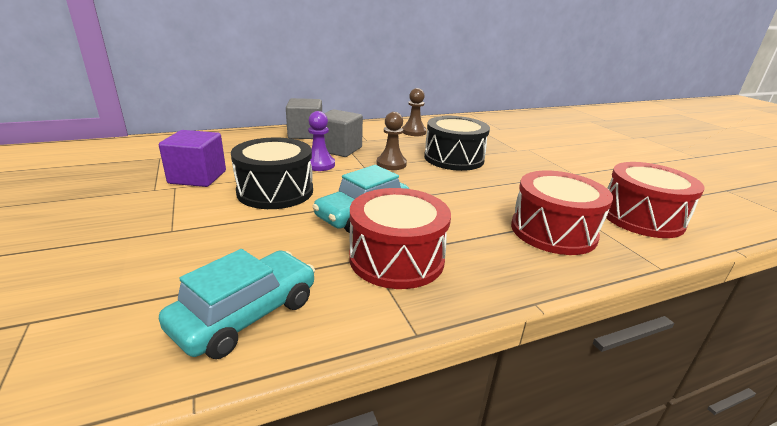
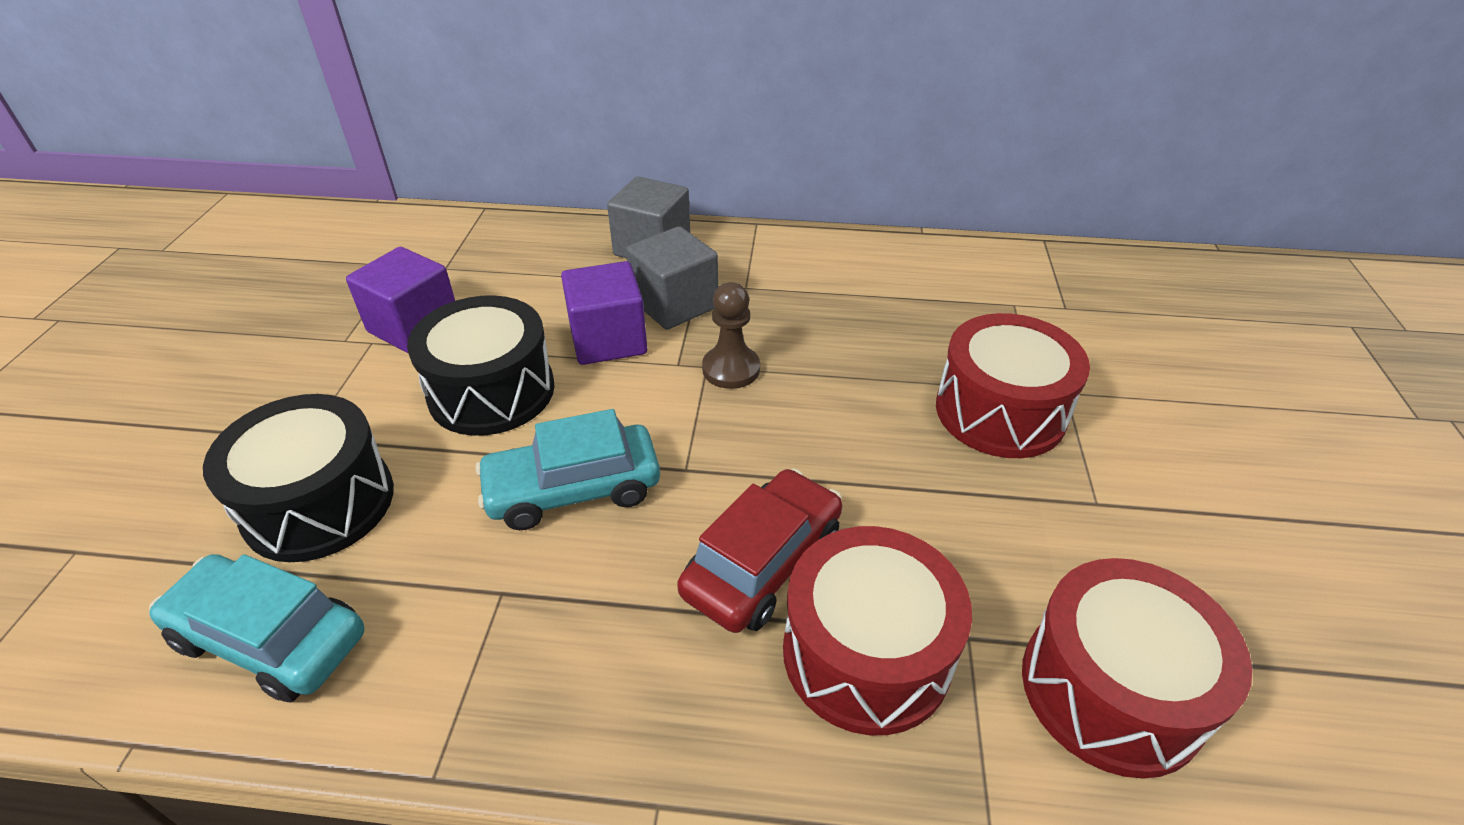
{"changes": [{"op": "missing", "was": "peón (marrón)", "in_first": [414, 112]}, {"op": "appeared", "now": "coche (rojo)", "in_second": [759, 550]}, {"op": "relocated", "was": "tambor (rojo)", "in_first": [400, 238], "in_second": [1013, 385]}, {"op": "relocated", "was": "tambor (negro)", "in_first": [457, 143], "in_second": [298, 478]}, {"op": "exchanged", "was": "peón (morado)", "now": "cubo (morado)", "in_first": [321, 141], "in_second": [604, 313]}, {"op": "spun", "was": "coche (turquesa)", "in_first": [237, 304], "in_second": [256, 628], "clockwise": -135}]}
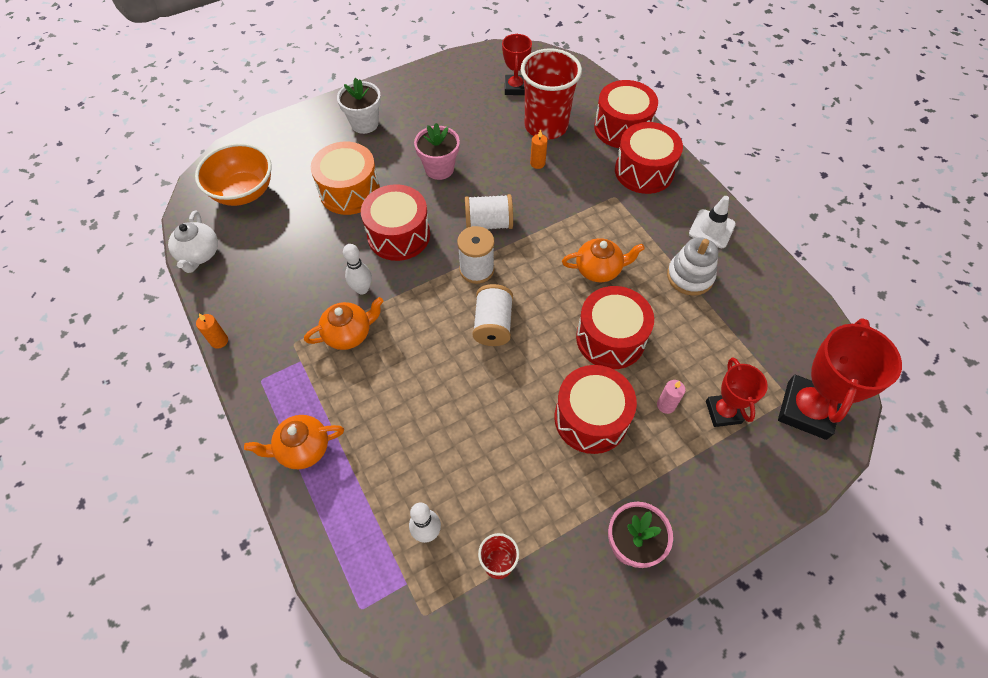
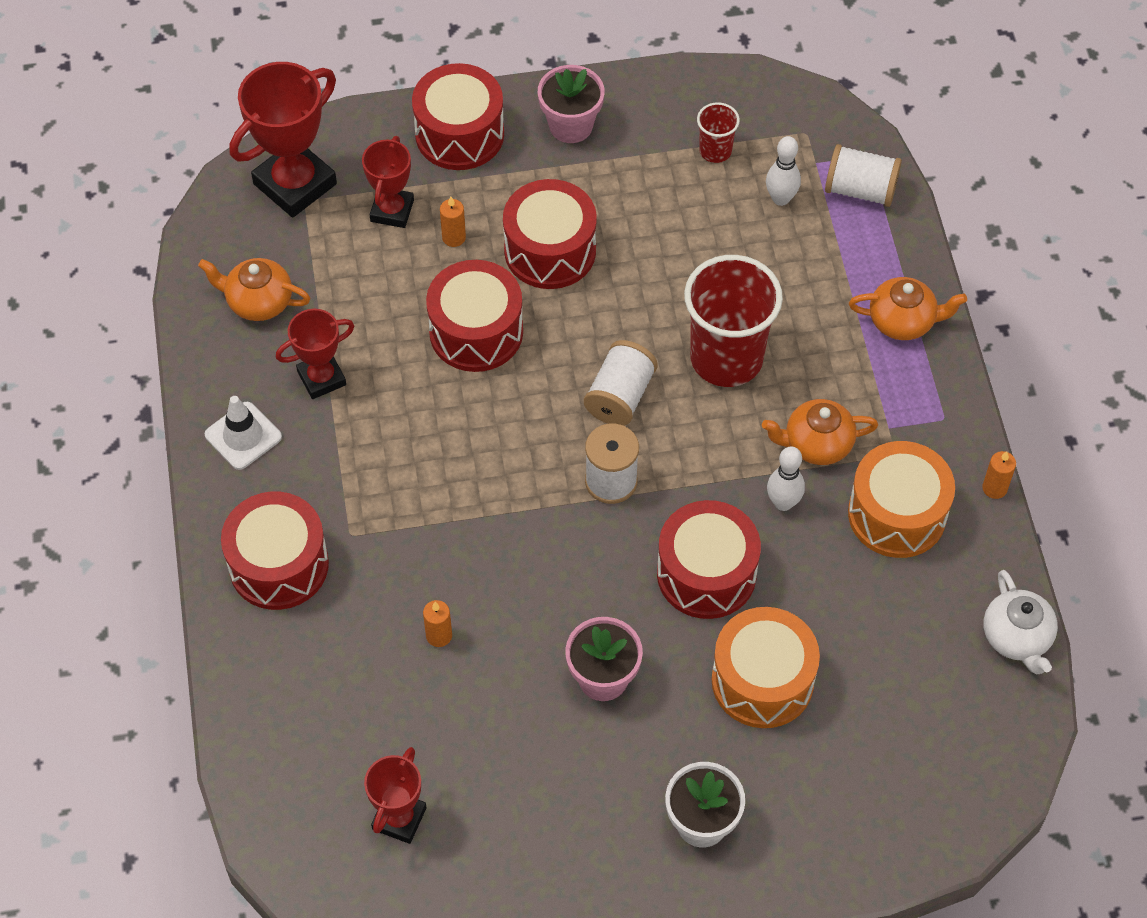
{"changes": [{"op": "missing", "was": "cuenco (naranja)", "in_first": [233, 174]}, {"op": "appeared", "now": "tambor (naranja)", "in_second": [901, 499]}, {"op": "relocated", "was": "carrete (blanco)", "in_first": [489, 211], "in_second": [863, 175]}, {"op": "relocated", "was": "vaso (rojo)", "in_first": [551, 94], "in_second": [733, 321]}, {"op": "relocated", "was": "tetera (naranja)", "in_first": [603, 260], "in_second": [254, 289]}, {"op": "relocated", "was": "tambor (rojo)", "in_first": [626, 114], "in_second": [458, 116]}, {"op": "exchanged", "was": "juguete apilable (blanco)", "now": "trofeo (rojo)", "in_first": [692, 266], "in_second": [315, 354]}, {"op": "colour", "was": "vela (rosa)", "now": "vela (naranja)", "in_first": [671, 397], "in_second": [453, 222]}, {"op": "spun", "was": "tetera (blanco)", "in_first": [193, 242], "in_second": [1021, 622], "clockwise": 150}]}
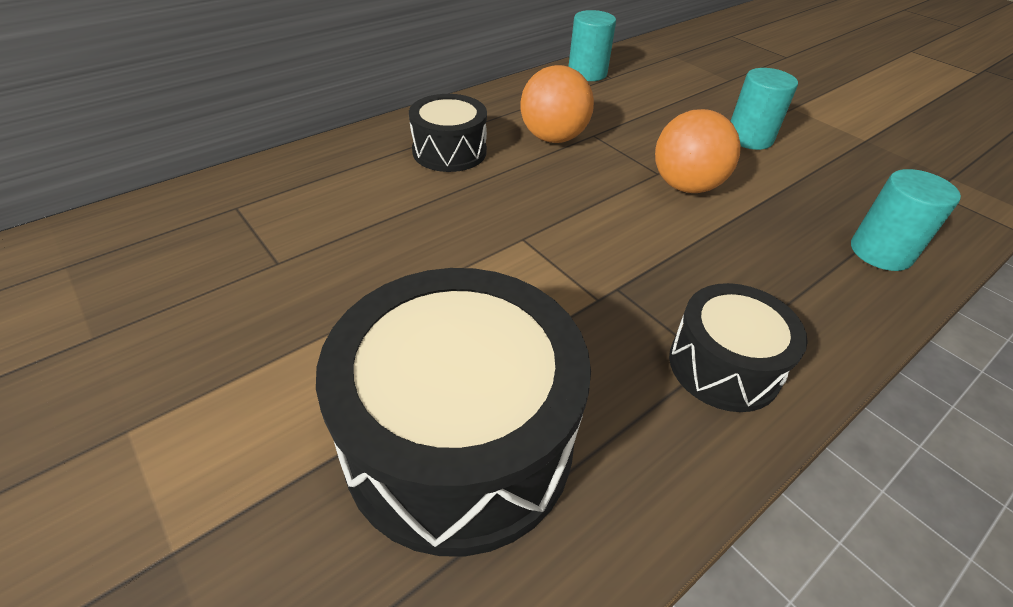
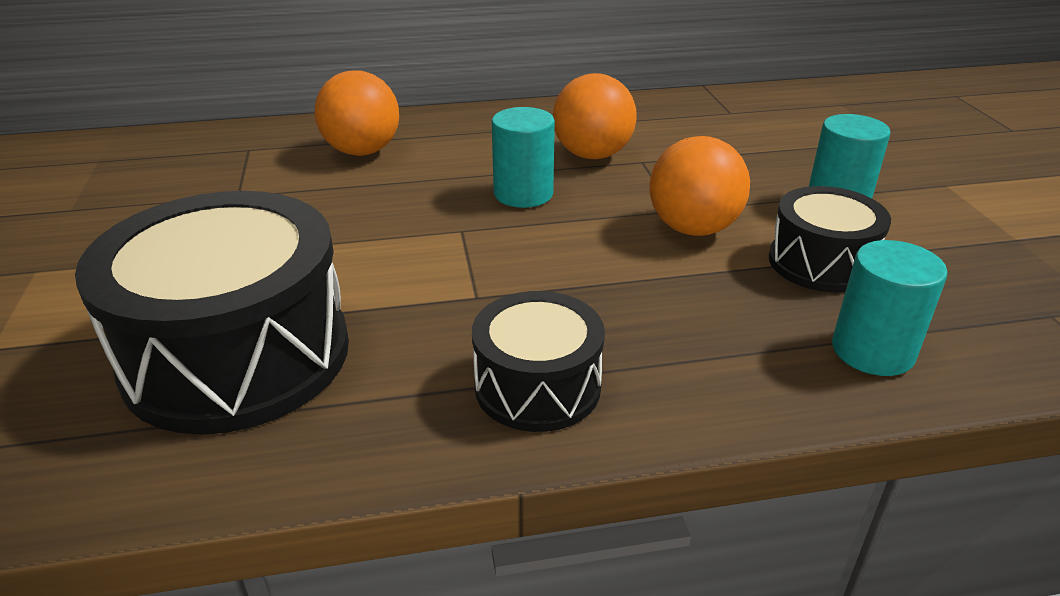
{"changes": [{"op": "appeared", "now": "pelota (naranja)", "in_second": [356, 113]}, {"op": "relocated", "was": "tambor (negro)", "in_first": [448, 133], "in_second": [830, 239]}, {"op": "relocated", "was": "cilindro (turquesa)", "in_first": [592, 45], "in_second": [523, 157]}]}
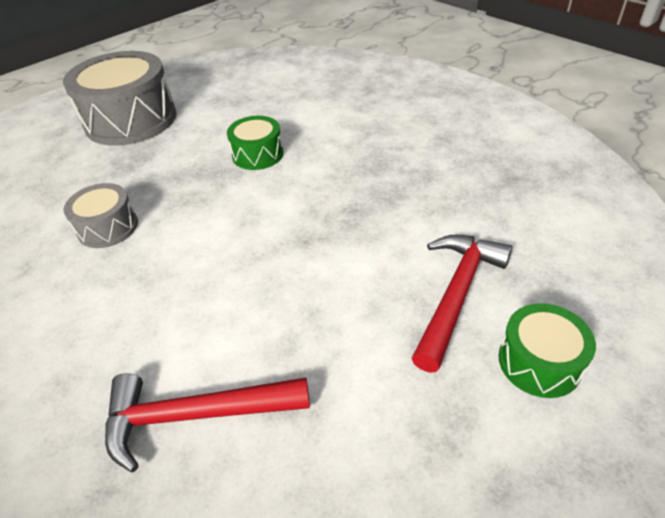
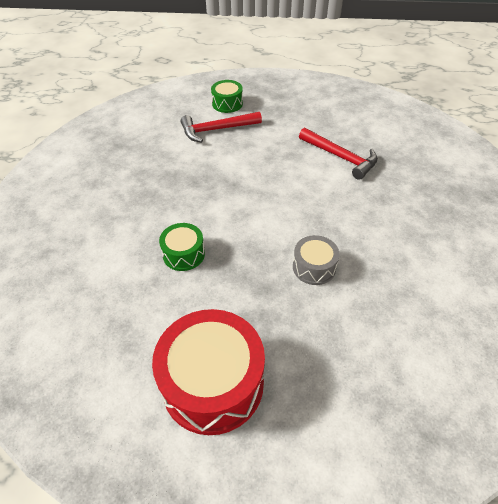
{"changes": [{"op": "colour", "was": "tambor (gris)", "now": "tambor (rojo)", "in_first": [119, 98], "in_second": [208, 372]}]}
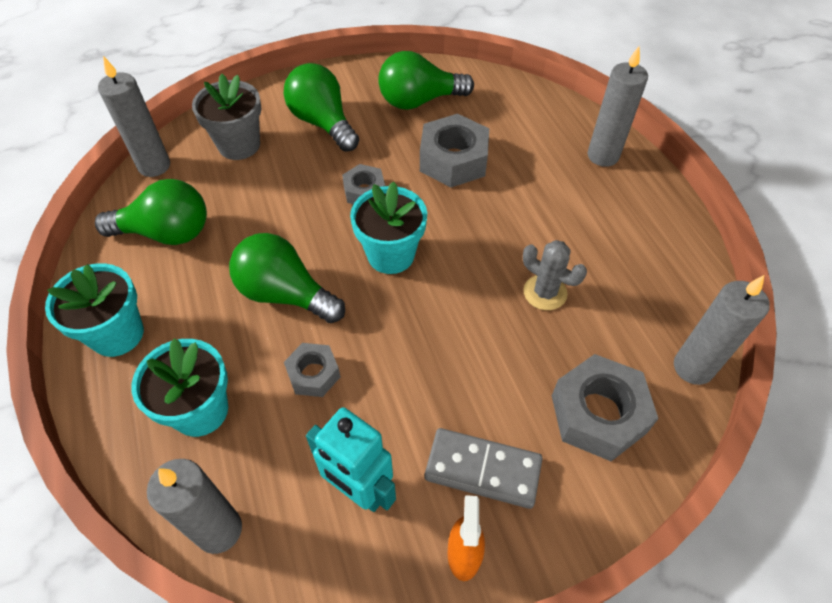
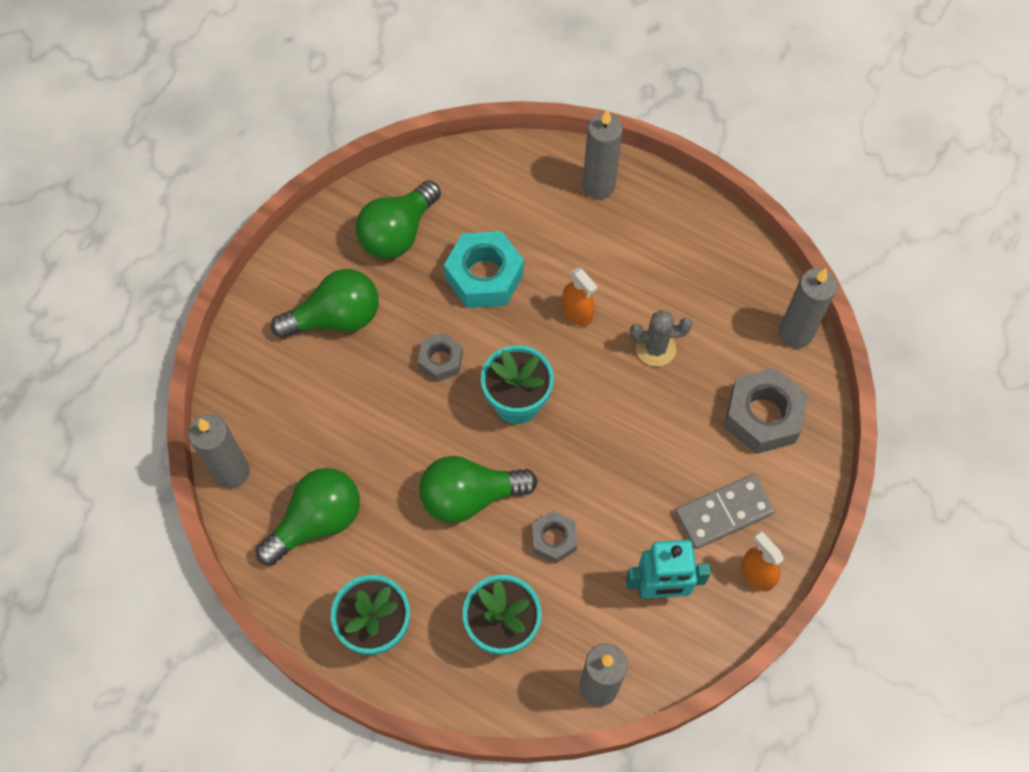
{"changes": [{"op": "missing", "was": "maceta (gris)", "in_first": [227, 117]}, {"op": "appeared", "now": "pulverizador (naranja)", "in_second": [580, 296]}, {"op": "colour", "was": "tuerca (gris)", "now": "tuerca (turquesa)", "in_first": [454, 150], "in_second": [484, 269]}, {"op": "spun", "was": "bombilla (verde)", "in_first": [321, 107], "in_second": [325, 304], "clockwise": 150}]}
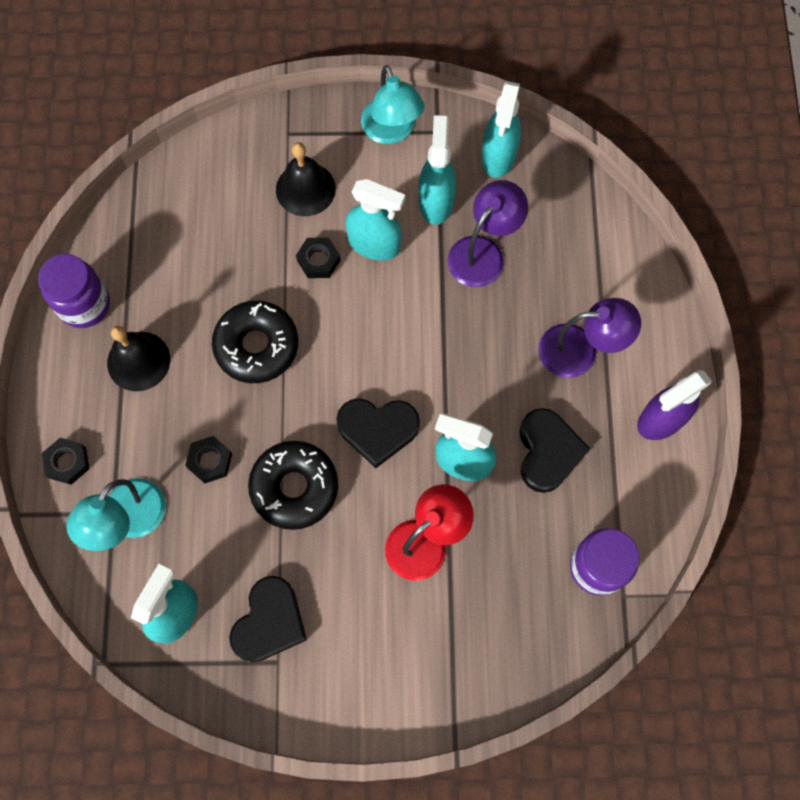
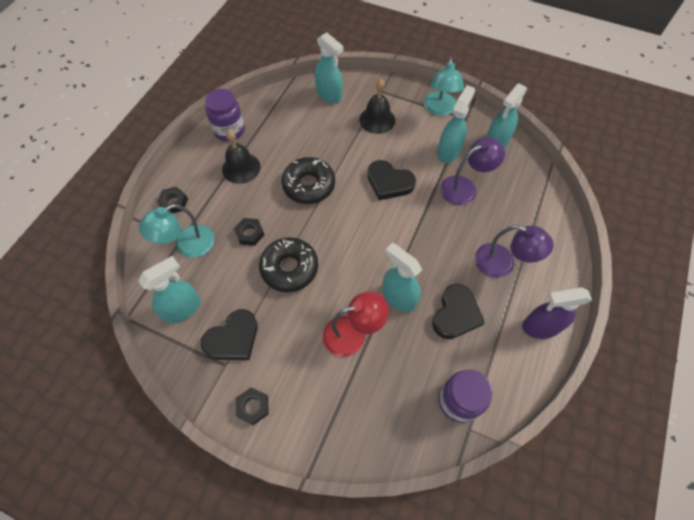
{"changes": [{"op": "relocated", "was": "tuerca (negro)", "in_first": [318, 257], "in_second": [252, 406]}, {"op": "relocated", "was": "corazón (negro)", "in_first": [378, 433], "in_second": [391, 180]}, {"op": "relocated", "was": "pulverizador (turquesa)", "in_first": [375, 219], "in_second": [329, 67]}]}
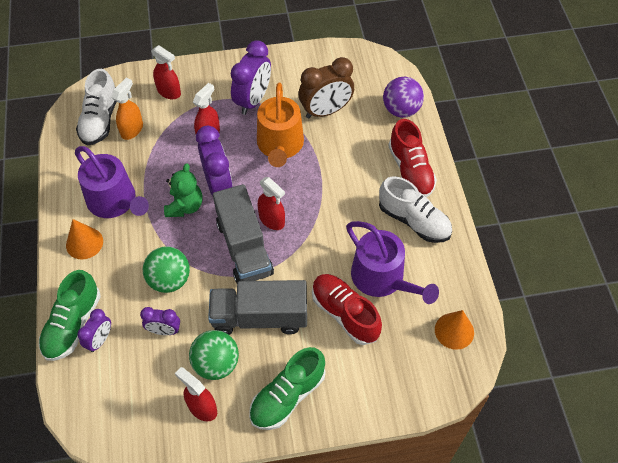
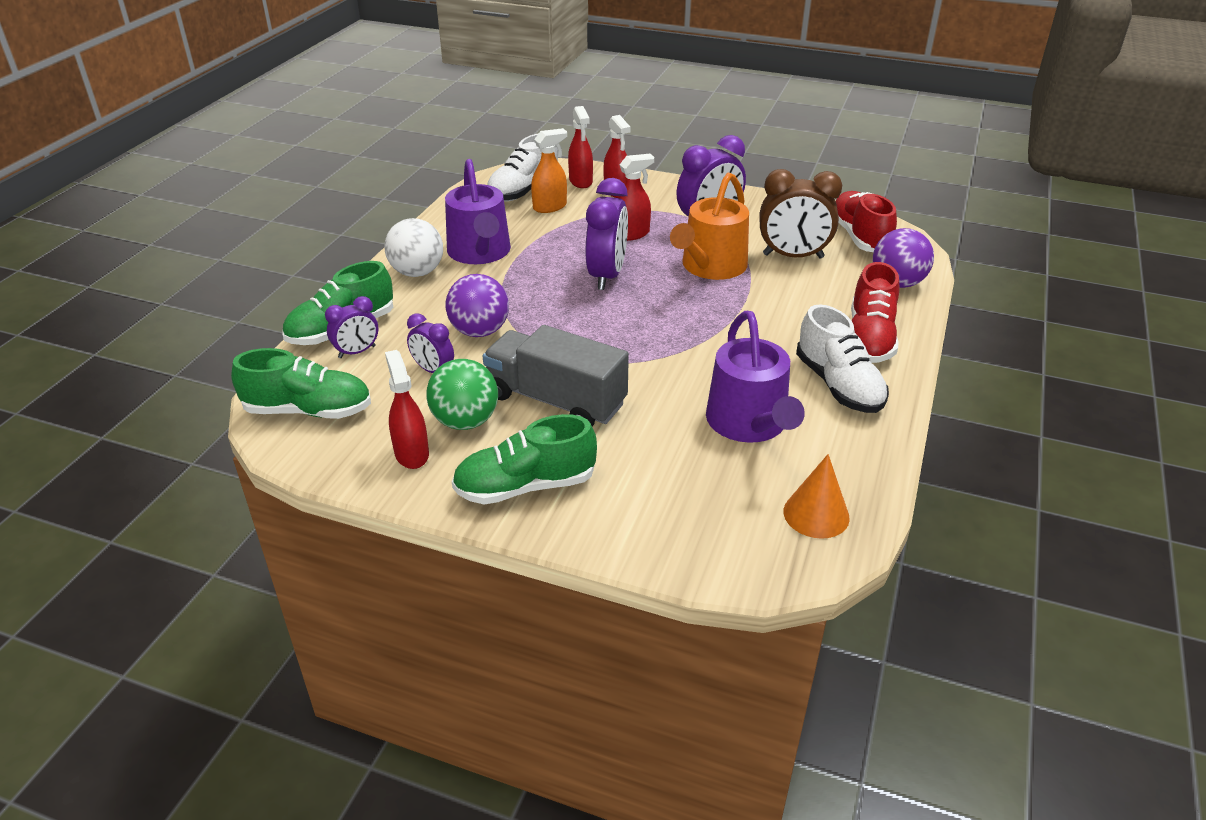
{"changes": [{"op": "missing", "was": "osito (verde)", "in_first": [183, 190]}, {"op": "missing", "was": "camión (gris)", "in_first": [243, 233]}, {"op": "appeared", "now": "zapato (verde)", "in_second": [301, 383]}, {"op": "relocated", "was": "pulverizador (rojo)", "in_first": [271, 203], "in_second": [580, 147]}, {"op": "relocated", "was": "zapato (rojo)", "in_first": [347, 309], "in_second": [866, 221]}, {"op": "exchanged", "was": "cono (naranja)", "now": "pelota (blanco)", "in_first": [84, 239], "in_second": [413, 247]}, {"op": "colour", "was": "pelota (verde)", "now": "pelota (morado)", "in_first": [166, 269], "in_second": [477, 305]}]}
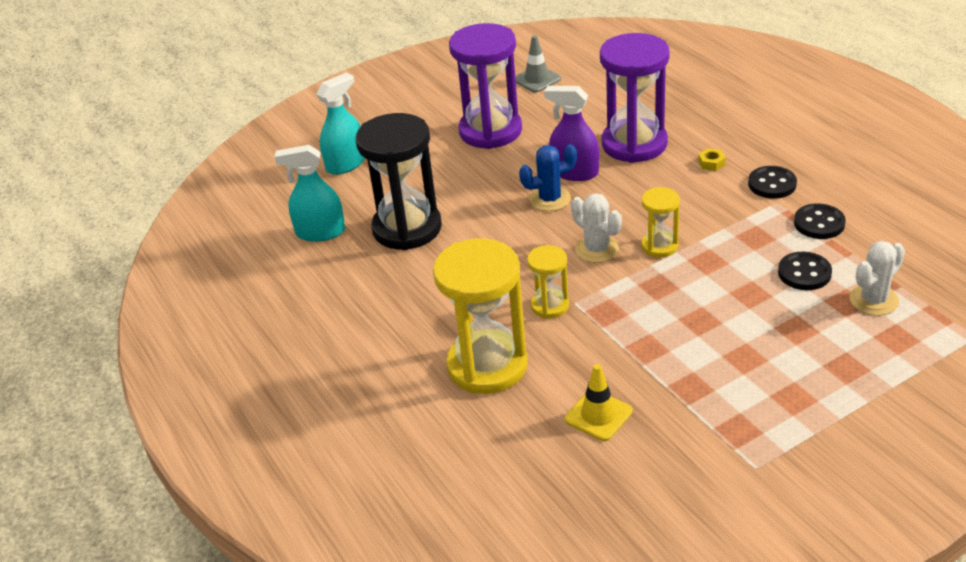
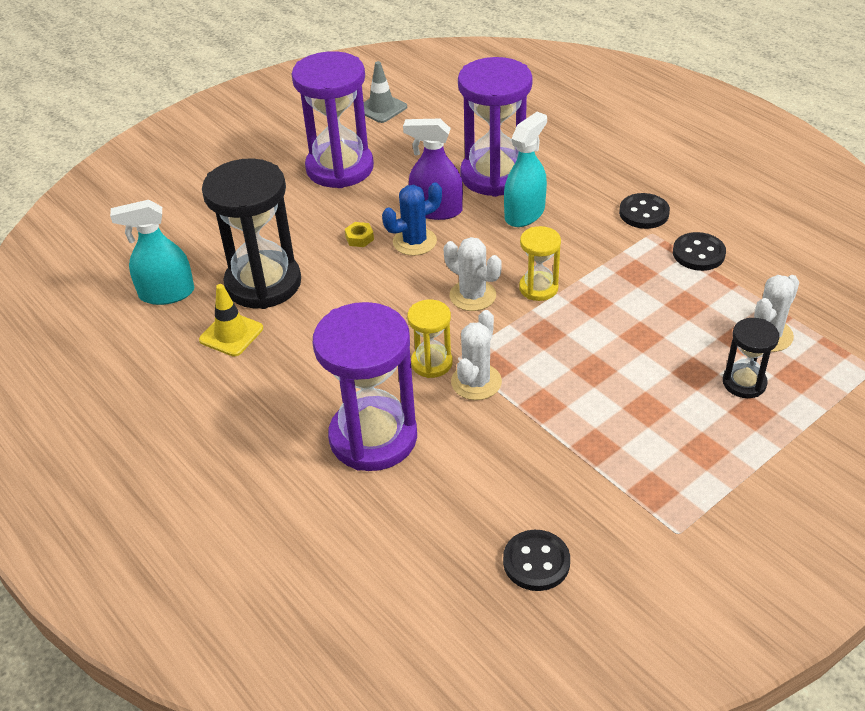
{"changes": [{"op": "appeared", "now": "cactus (blanco)", "in_second": [476, 355]}, {"op": "appeared", "now": "reloj de arena (negro)", "in_second": [751, 358]}, {"op": "relocated", "was": "pulverizador (turquesa)", "in_first": [340, 123], "in_second": [525, 169]}, {"op": "relocated", "was": "cono de tráfico (amarillo)", "in_first": [599, 402], "in_second": [231, 320]}, {"op": "relocated", "was": "tuerca (amarillo)", "in_first": [712, 159], "in_second": [359, 234]}, {"op": "relocated", "was": "botón (negro)", "in_first": [805, 271], "in_second": [536, 560]}, {"op": "colour", "was": "reloj de arena (amarillo)", "now": "reloj de arena (morado)", "in_first": [480, 316], "in_second": [365, 386]}]}
